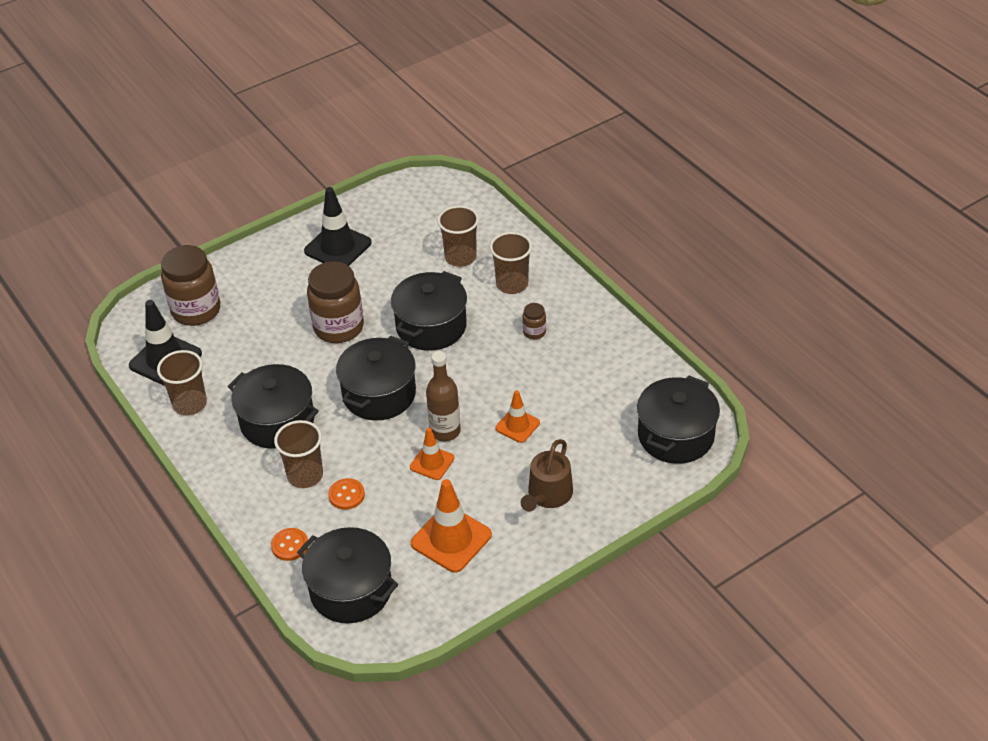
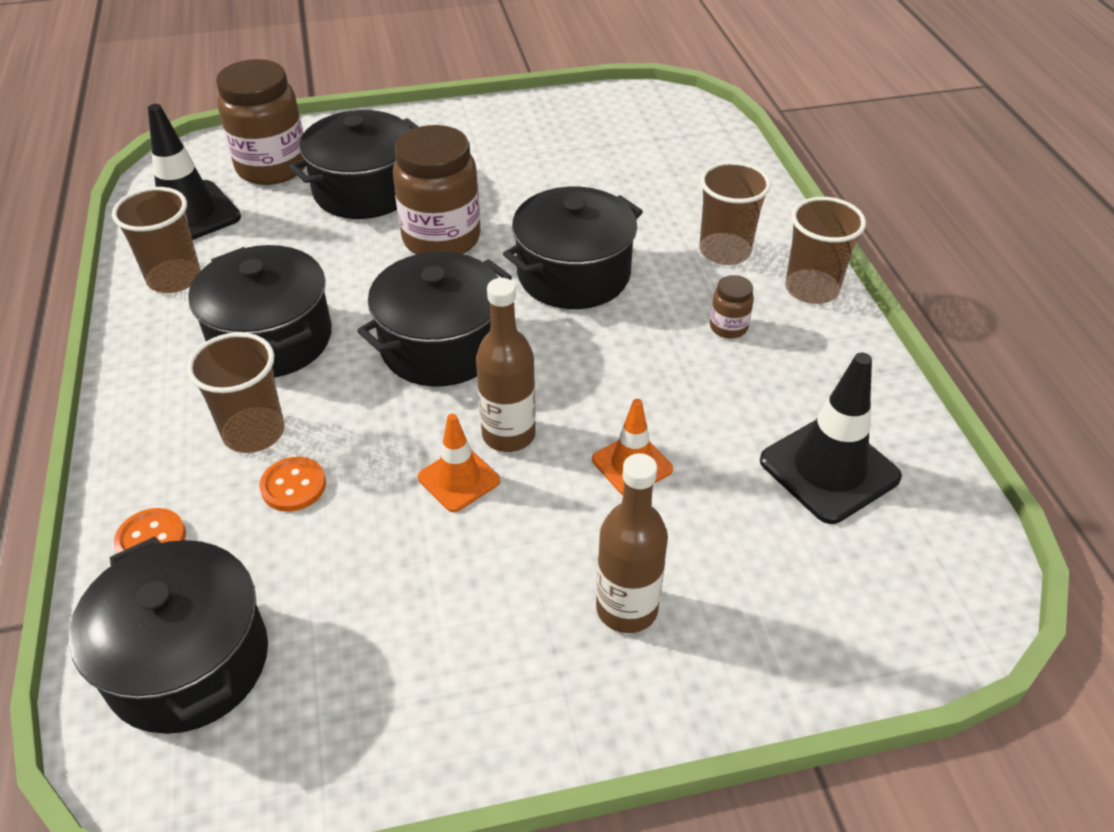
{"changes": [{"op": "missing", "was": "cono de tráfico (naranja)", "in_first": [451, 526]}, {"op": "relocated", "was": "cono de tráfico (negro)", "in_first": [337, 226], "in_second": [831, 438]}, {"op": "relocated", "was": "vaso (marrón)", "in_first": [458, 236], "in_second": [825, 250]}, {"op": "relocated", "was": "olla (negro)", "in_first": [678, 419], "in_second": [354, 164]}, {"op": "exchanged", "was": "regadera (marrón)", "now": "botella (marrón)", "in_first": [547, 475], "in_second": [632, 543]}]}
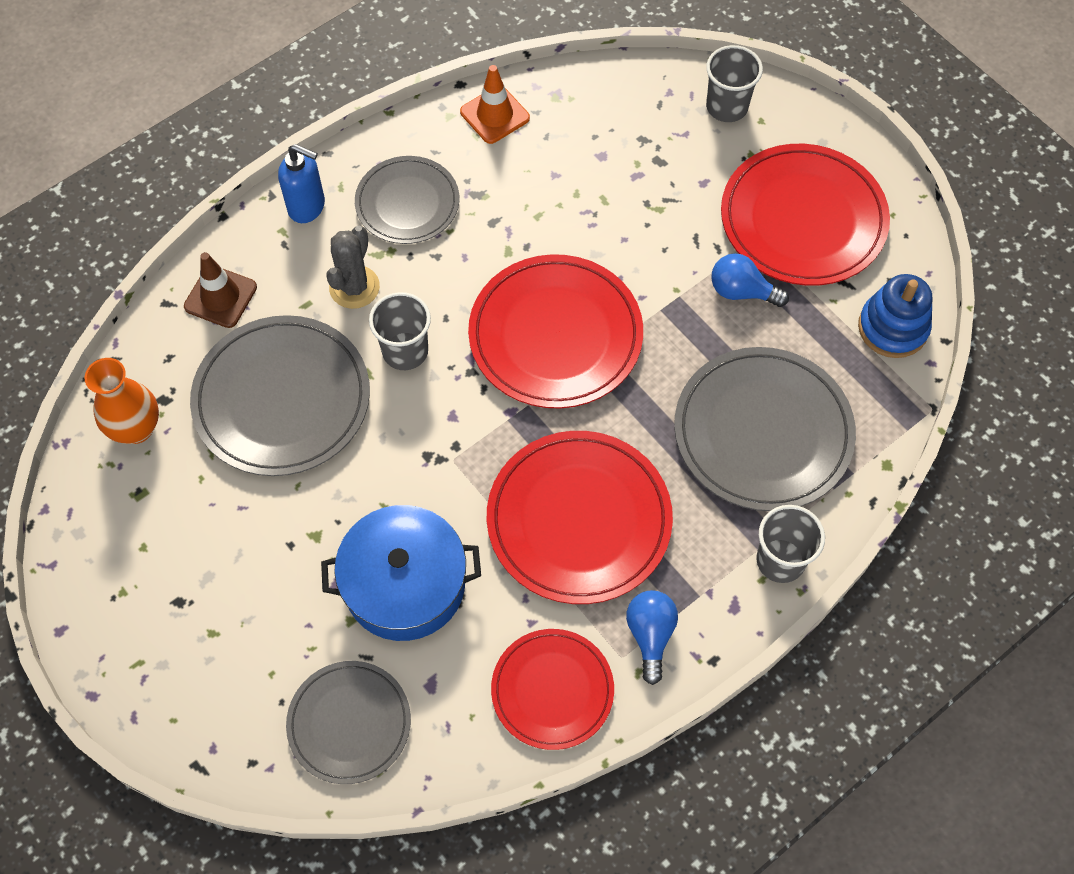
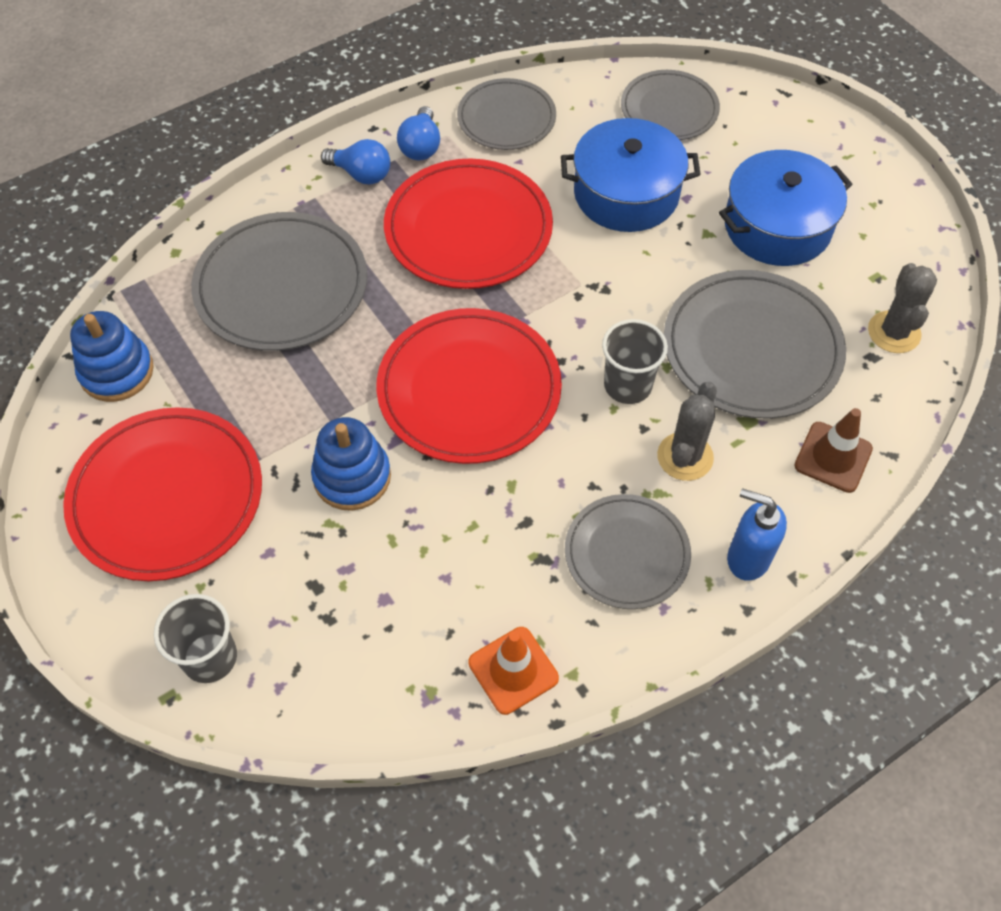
{"changes": [{"op": "missing", "was": "vaso (gris)", "in_first": [790, 544]}, {"op": "appeared", "now": "juguete apilable (azul)", "in_second": [351, 464]}, {"op": "appeared", "now": "olla (azul)", "in_second": [786, 208]}, {"op": "relocated", "was": "bombilla (azul)", "in_first": [750, 280], "in_second": [355, 162]}, {"op": "exchanged", "was": "florero (naranja)", "now": "cactus (gris)", "in_first": [122, 401], "in_second": [902, 308]}, {"op": "colour", "was": "plato (rojo)", "now": "plato (gris)", "in_first": [552, 689], "in_second": [506, 114]}]}
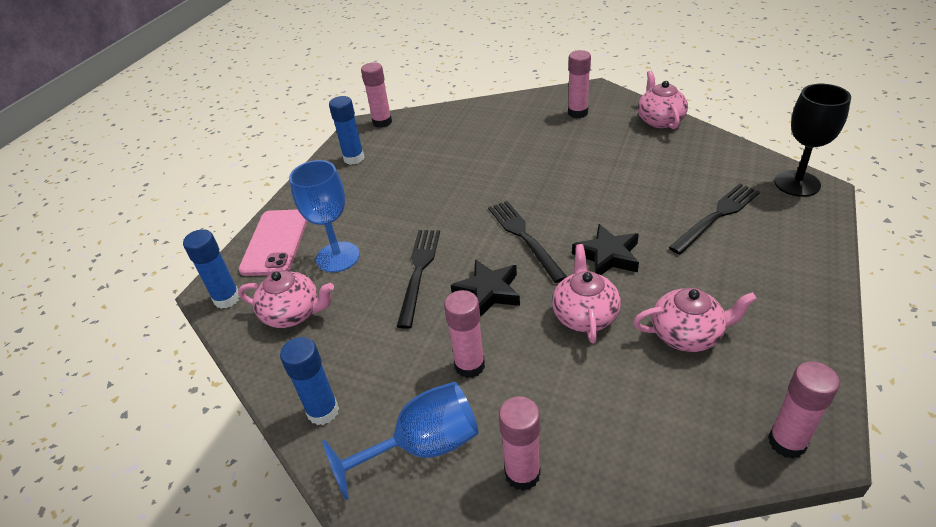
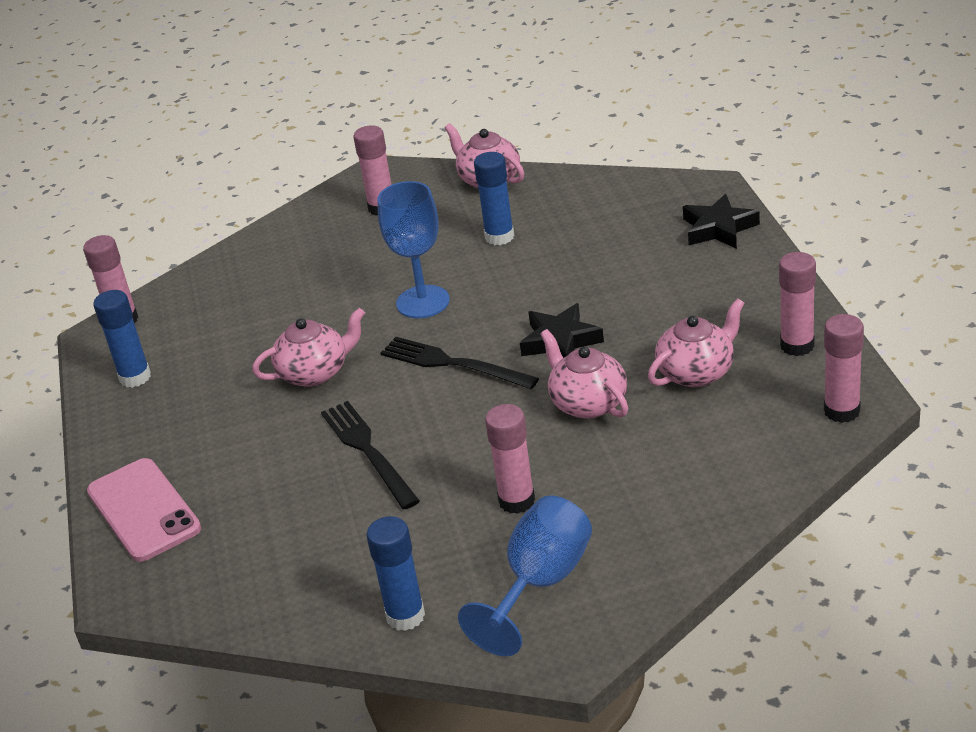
{"changes": [{"op": "missing", "was": "tenedor (negro)", "in_first": [714, 219]}, {"op": "missing", "was": "copa (negro)", "in_first": [813, 140]}, {"op": "relocated", "was": "barra de pegamento (azul)", "in_first": [211, 269], "in_second": [494, 198]}, {"op": "relocated", "was": "tetera (rosa)", "in_first": [286, 299], "in_second": [308, 347]}, {"op": "relocated", "was": "copa (azul)", "in_first": [324, 216], "in_second": [413, 249]}, {"op": "relocated", "was": "estrella (negro)", "in_first": [485, 288], "in_second": [721, 221]}, {"op": "relocated", "was": "barra de pegamento (rosa)", "in_first": [520, 443], "in_second": [797, 304]}]}
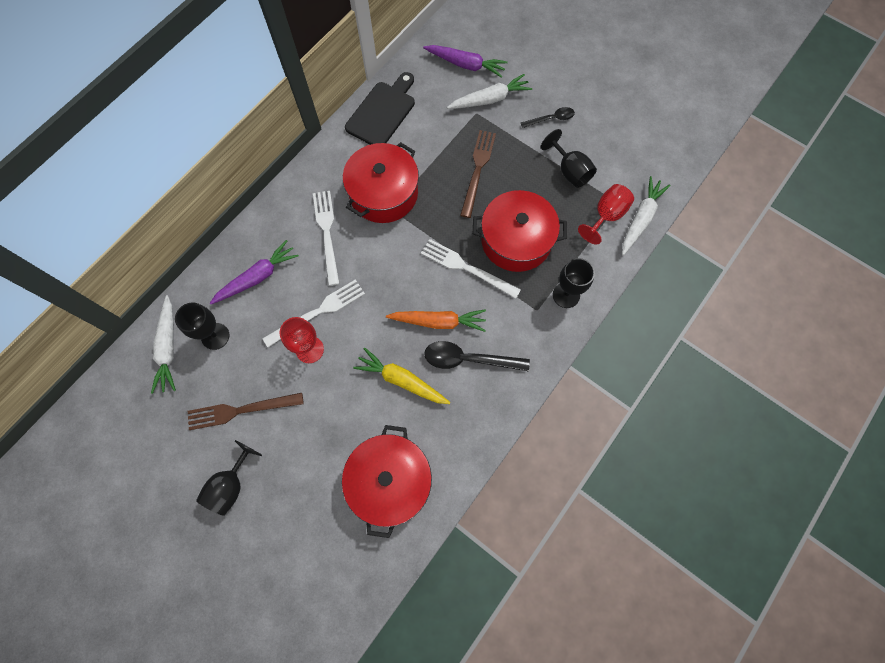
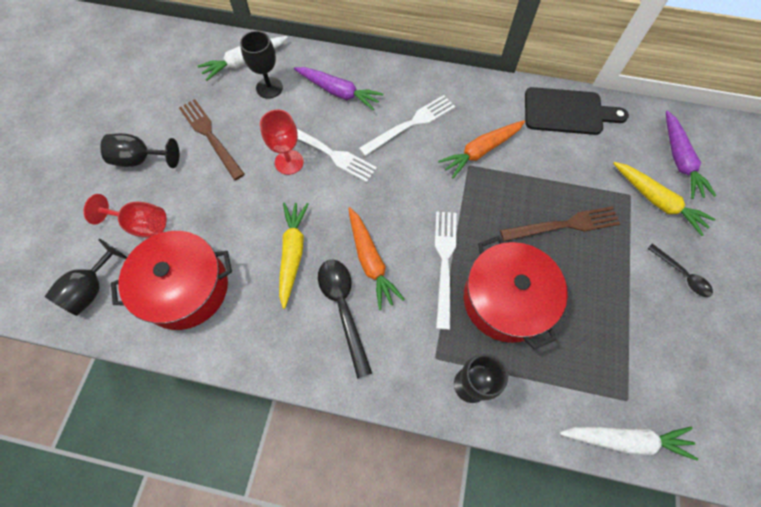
{"changes": [{"op": "relocated", "was": "copa (negro)", "in_first": [569, 158], "in_second": [86, 277]}, {"op": "relocated", "was": "copa (rojo)", "in_first": [606, 214], "in_second": [125, 216]}, {"op": "exchanged", "was": "olla (rojo)", "now": "zanahoria (naranja)", "in_first": [381, 182], "in_second": [481, 149]}, {"op": "colour", "was": "zanahoria (blanco)", "now": "zanahoria (amarillo)", "in_first": [489, 91], "in_second": [664, 199]}]}
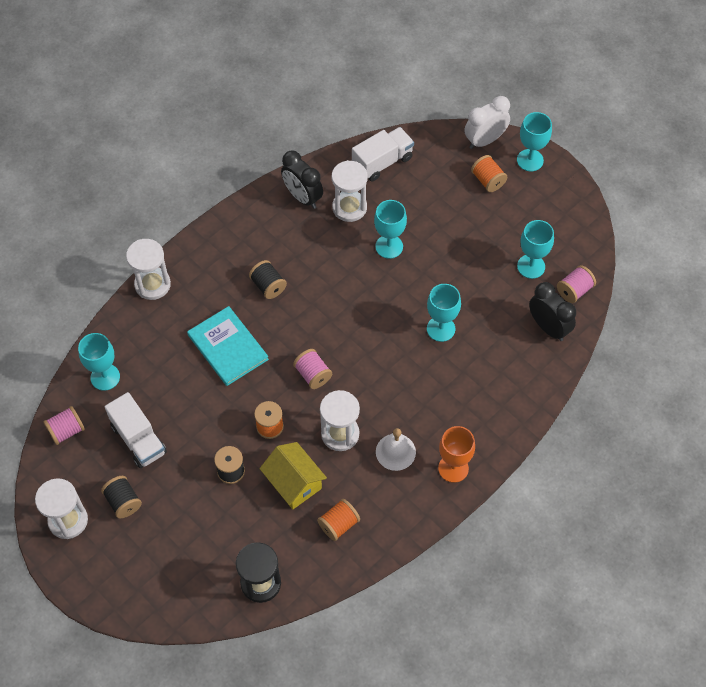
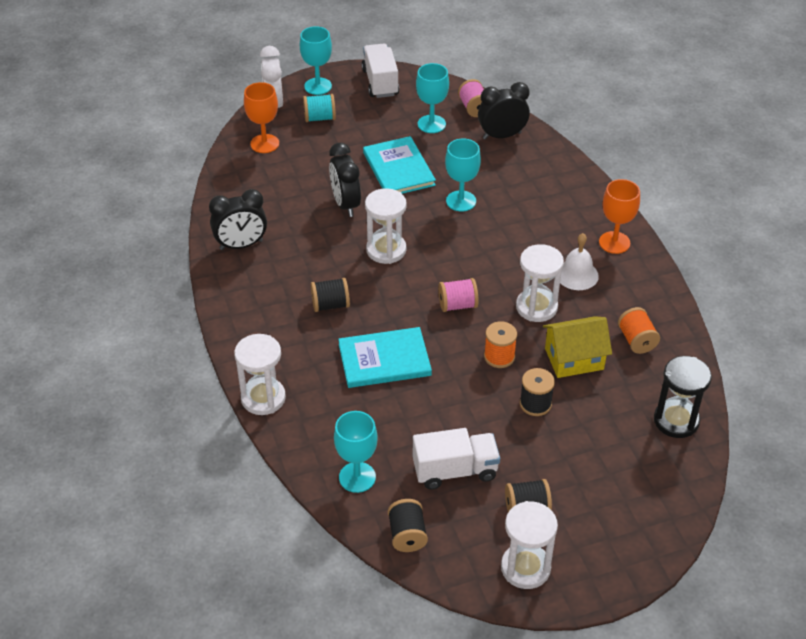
{"changes": [{"op": "appeared", "now": "copa (naranja)", "in_second": [261, 117]}, {"op": "appeared", "now": "libro (turquesa)", "in_second": [399, 165]}, {"op": "relocated", "was": "reloj de arena (blanco)", "in_first": [350, 191], "in_second": [386, 226]}, {"op": "relocated", "was": "camión (blanco)", "in_first": [383, 154], "in_second": [380, 70]}, {"op": "exchanged", "was": "copa (turquesa)", "now": "despertador (negro)", "in_first": [390, 229], "in_second": [345, 180]}, {"op": "colour", "was": "carrete (rosa)", "now": "carrete (negro)", "in_first": [64, 425], "in_second": [408, 525]}, {"op": "colour", "was": "carrete (naranja)", "now": "carrete (turquesa)", "in_first": [489, 173], "in_second": [319, 108]}]}
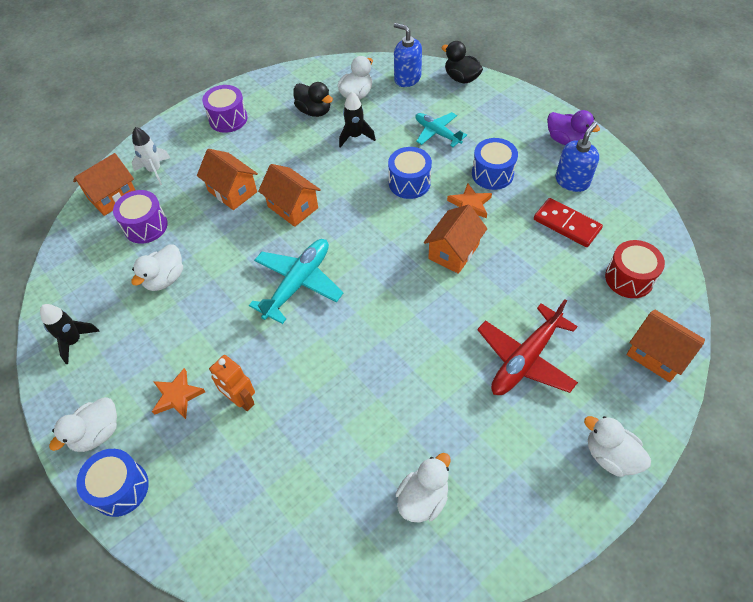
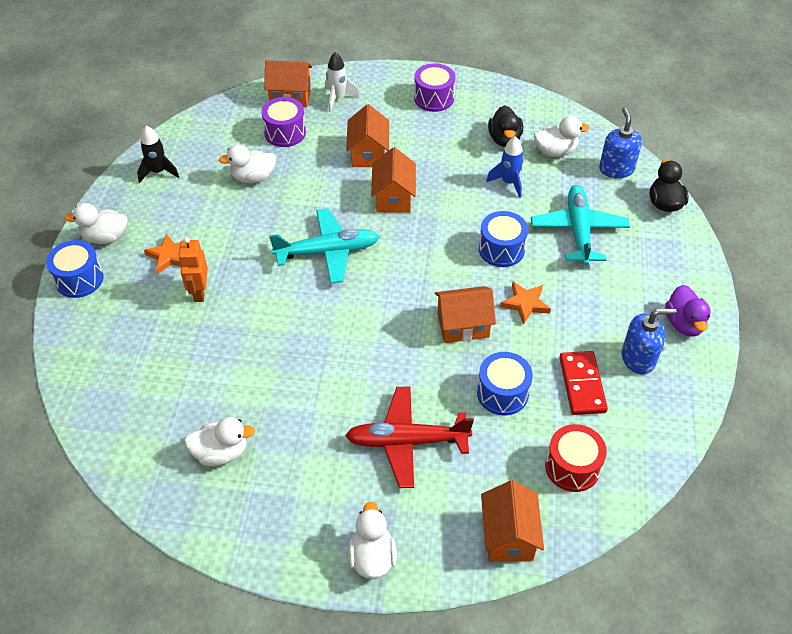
{"changes": [{"op": "relocated", "was": "tambor (azul)", "in_first": [495, 164], "in_second": [505, 384]}, {"op": "colour", "was": "cohete (negro)", "now": "cohete (azul)", "in_first": [357, 120], "in_second": [505, 167]}, {"op": "size", "was": "avión (turquesa)", "in_first": [441, 129], "in_second": [580, 225], "ratio": 1.55}]}
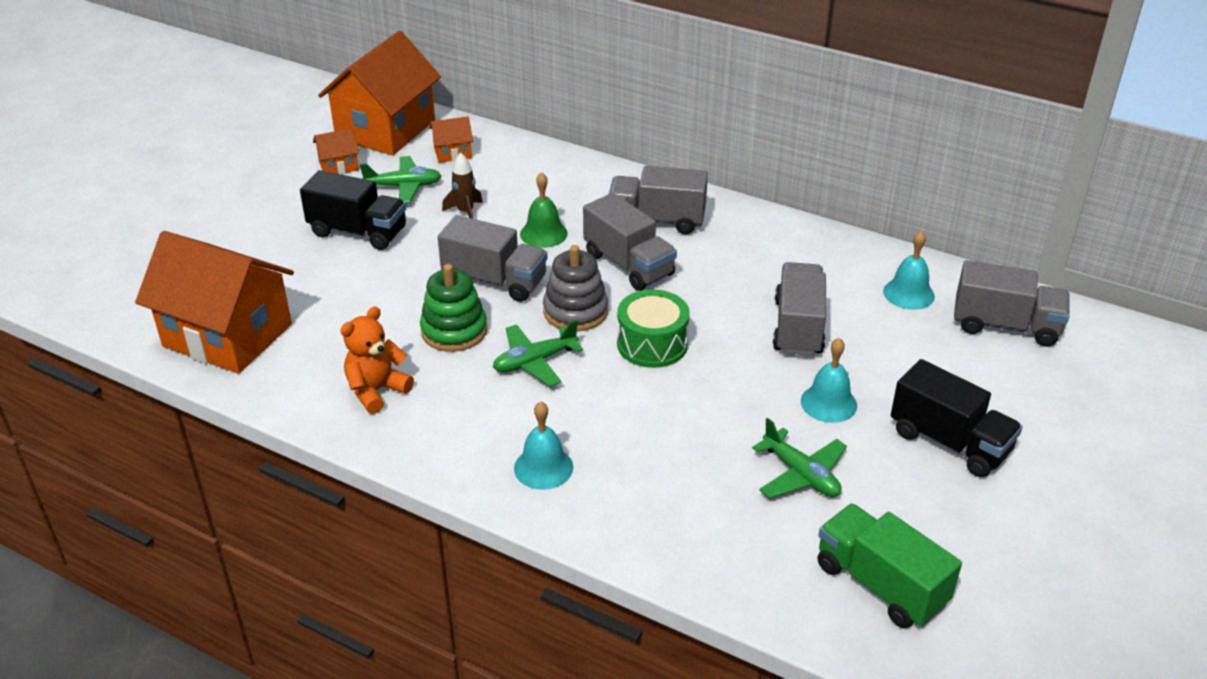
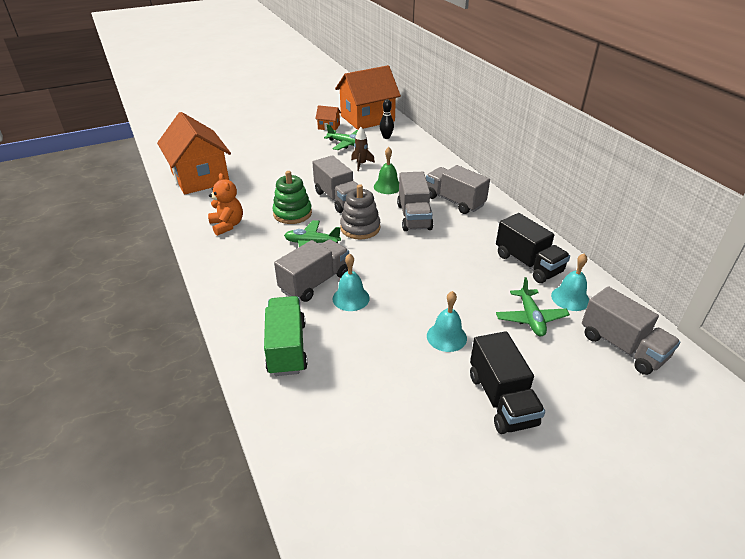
{"changes": [{"op": "missing", "was": "tambor (verde)", "in_first": [653, 329]}, {"op": "relocated", "was": "camión (negro)", "in_first": [353, 210], "in_second": [533, 248]}, {"op": "relocated", "was": "campana (turquesa)", "in_first": [543, 445], "in_second": [351, 282]}, {"op": "relocated", "was": "avión (verde)", "in_first": [799, 458], "in_second": [533, 306]}, {"op": "relocated", "was": "camión (gris)", "in_first": [799, 309], "in_second": [311, 270]}, {"op": "relocated", "was": "camión (verde)", "in_first": [890, 565], "in_second": [286, 336]}, {"op": "exchanged", "was": "casa (naranja)", "now": "bolo (negro)", "in_first": [451, 140], "in_second": [387, 119]}, {"op": "spun", "was": "osito (naranja)", "in_first": [377, 360], "in_second": [225, 204], "clockwise": 75}]}
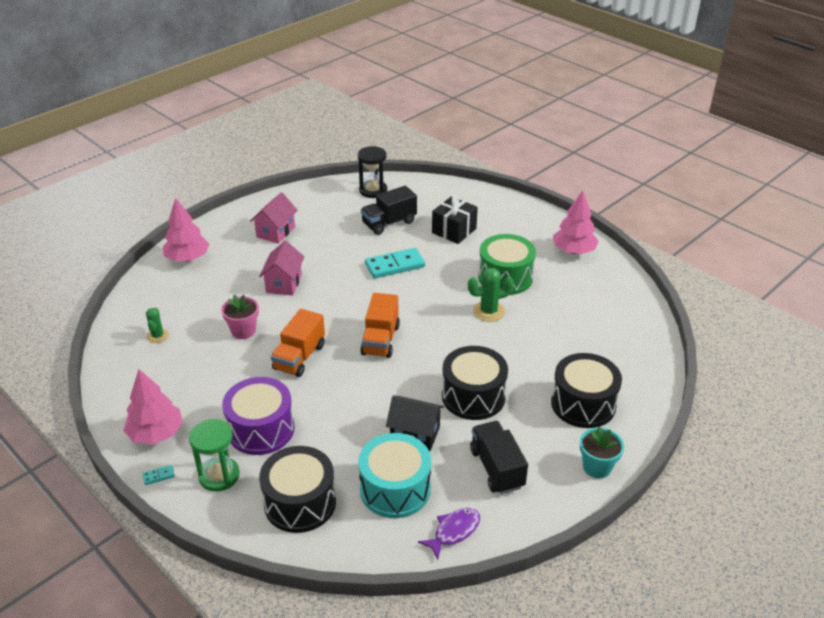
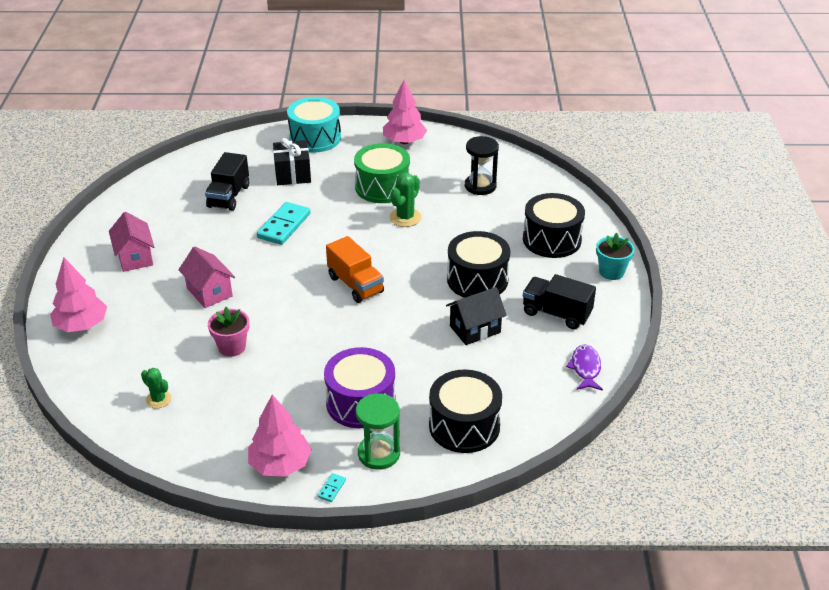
{"changes": [{"op": "missing", "was": "camión (naranja)", "in_first": [298, 343]}, {"op": "relocated", "was": "reloj de arena (negro)", "in_first": [372, 172], "in_second": [482, 165]}, {"op": "relocated", "was": "tambor (turquesa)", "in_first": [394, 475], "in_second": [314, 125]}]}
